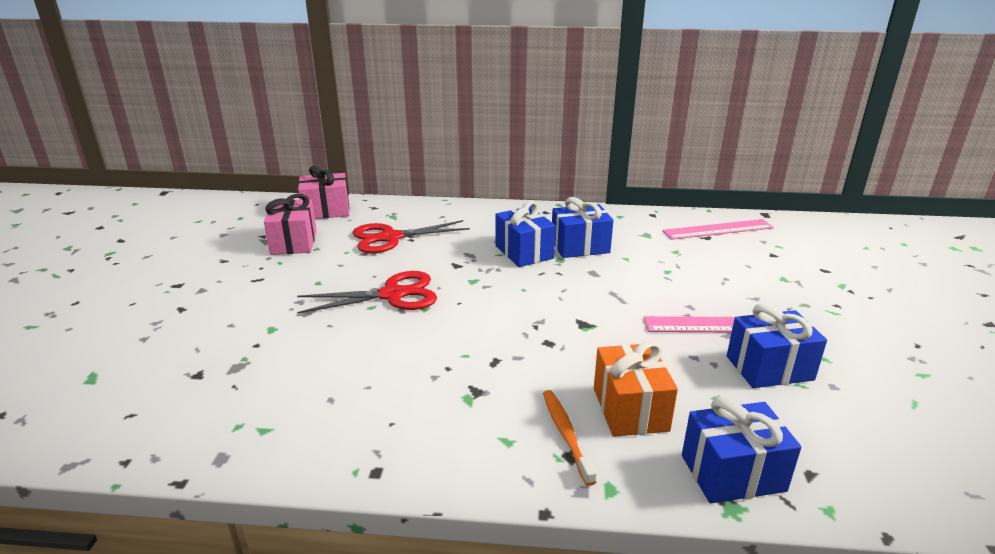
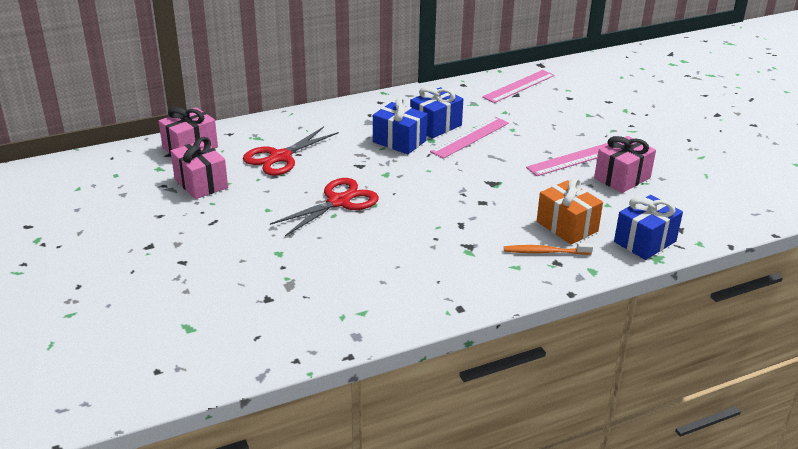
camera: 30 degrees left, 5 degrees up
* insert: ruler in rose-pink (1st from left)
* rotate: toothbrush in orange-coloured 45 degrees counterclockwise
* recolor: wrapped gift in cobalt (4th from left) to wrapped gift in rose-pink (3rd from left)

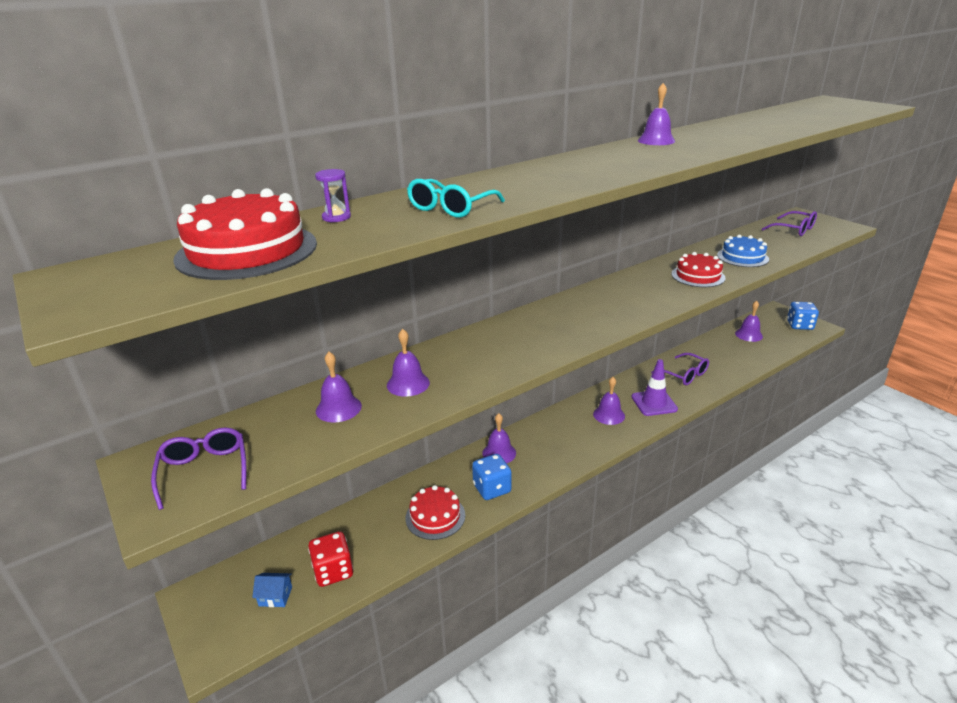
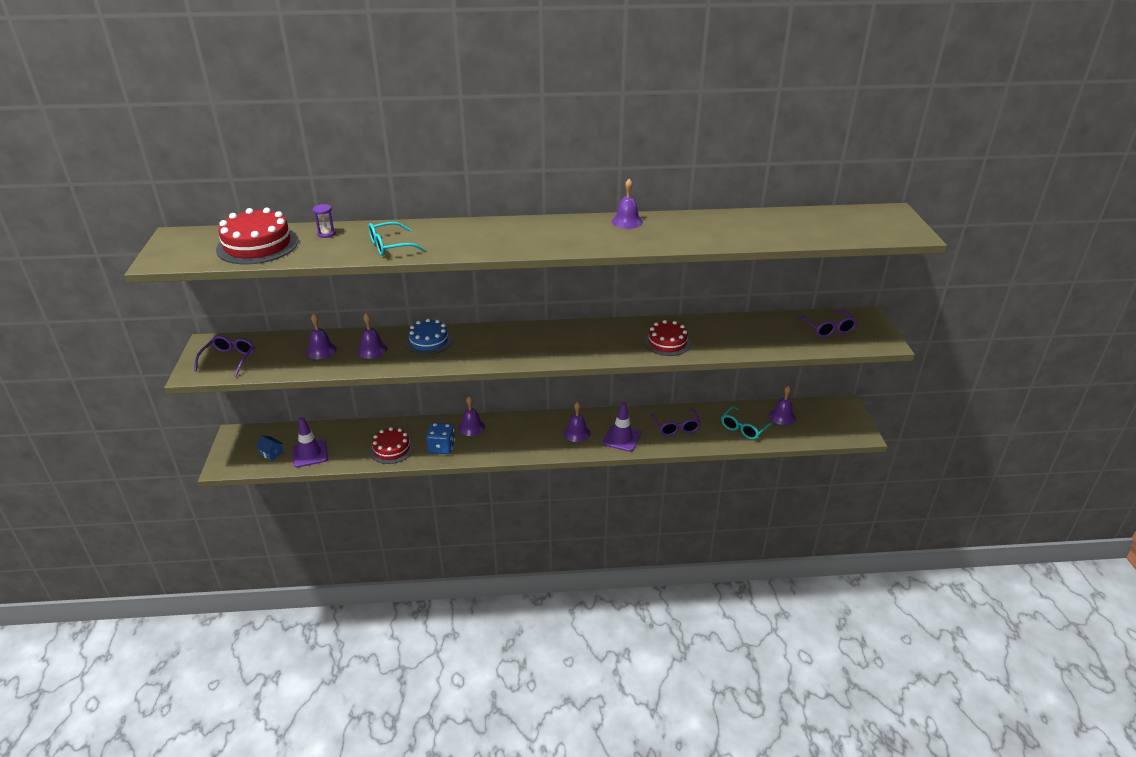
camera: 30 degrees right, 5 degrees up
* replace: game die in red to safety cone in purple (1st from left)
* move: layer cake in cobalt
* insert: eyeglasses in teal (2nd from left)
* delete: game die in cobalt (2nd from left)

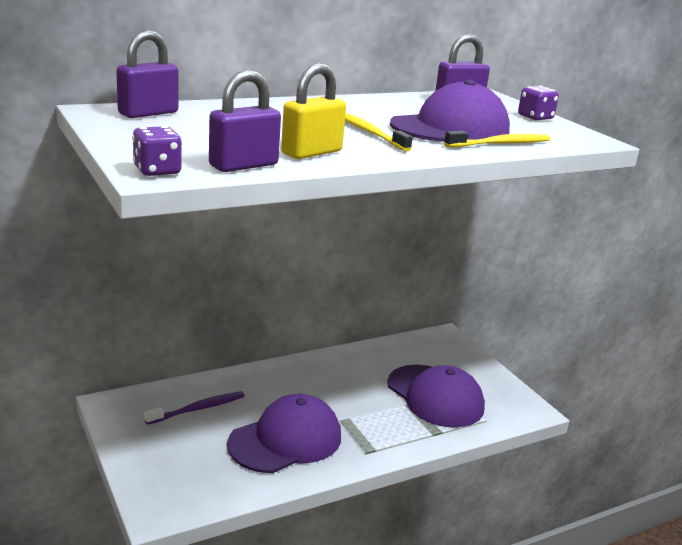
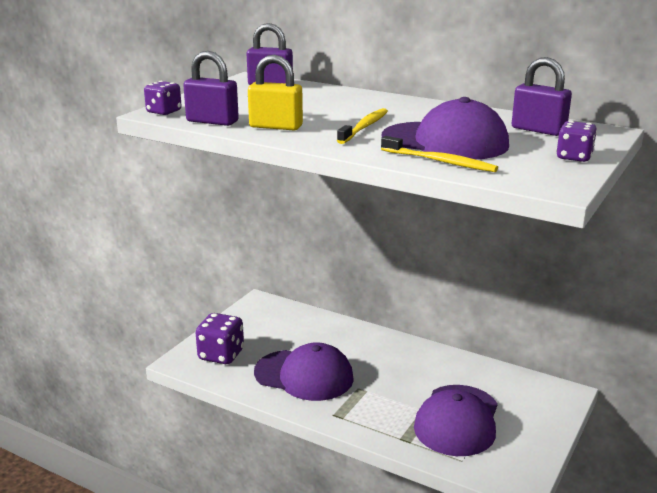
camera: 60 degrees right, 0 degrees up
* insert: game die in purple (2nd from left)
* delete: toothbrush in purple

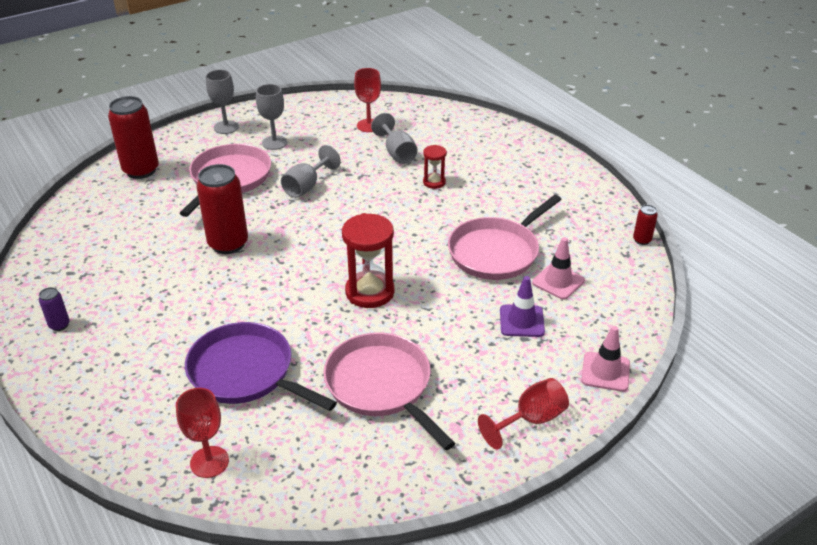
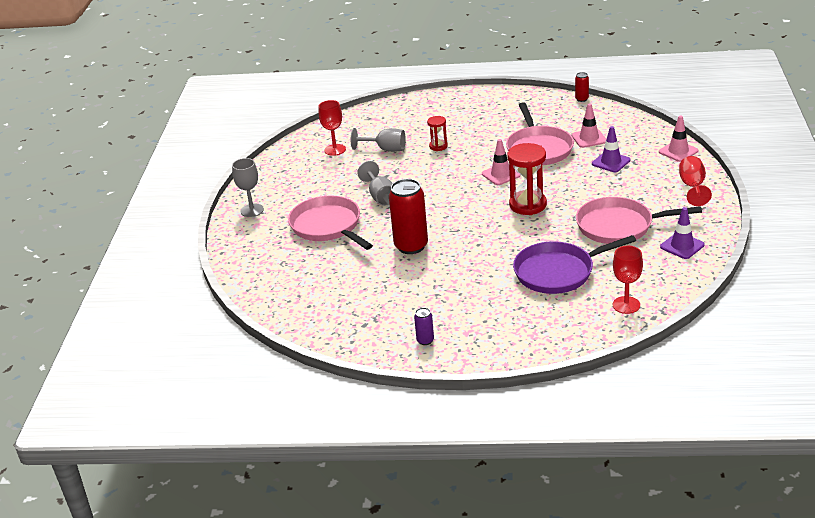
camera: 50 degrees left, 5 degrees down
* insert: safety cone in rose-pink (1st from left)
* insert: safety cone in purple (2nd from left)
* delete: soda can in red (1st from left)
* delete: wine glass in ash-grey (2nd from left)

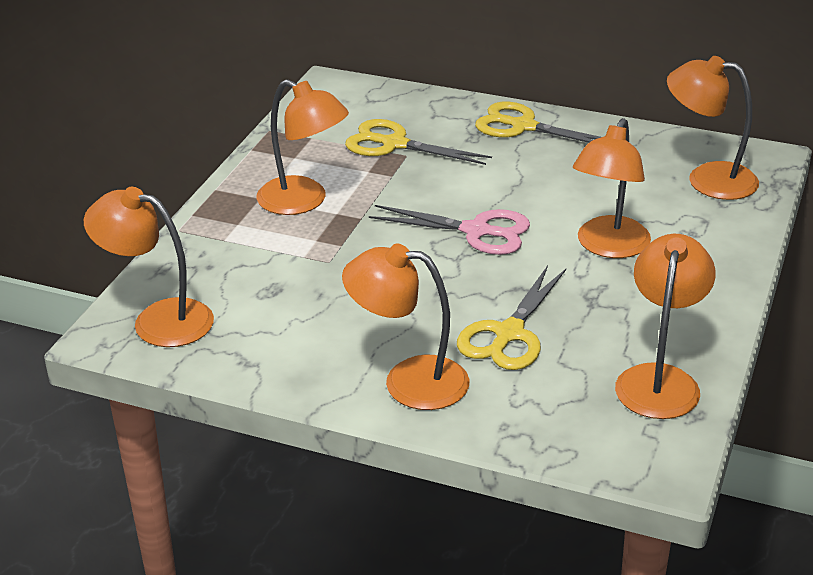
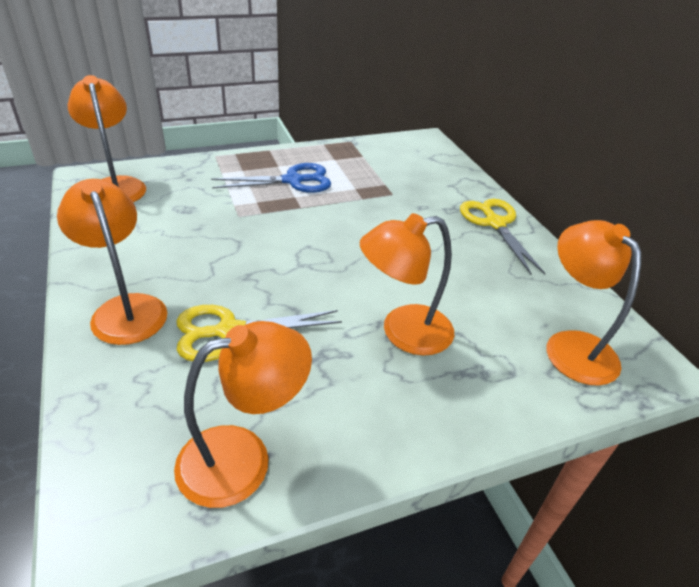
camera: 45 degrees right, 5 degrees up
* replace: lamp in orange-coloured (2nd from left) to scissors in cobalt
* delete: scissors in yellow (1st from left)
* delete: scissors in rose-pink

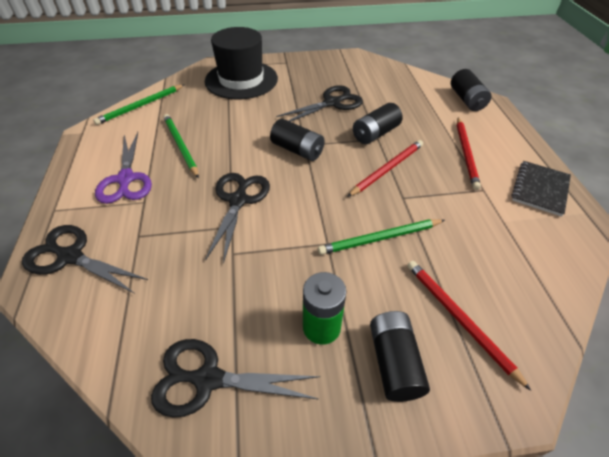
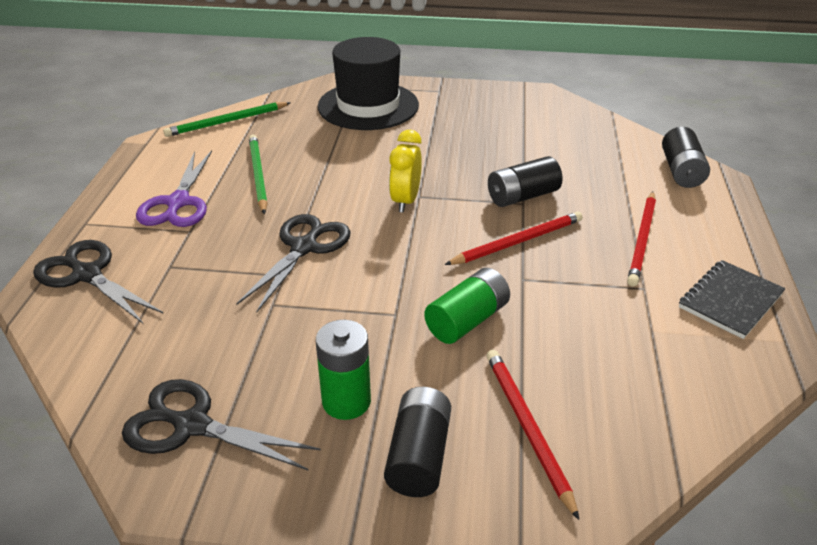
camera: 15 degrees right, 10 degrees down
* replace: battery in black (1st from left) to bedside clock in yellow
* replace: wooden pencil in leaf-green (3rd from left) to battery in leaf-green (2nd from left)
* delete: scissors in black (4th from left)

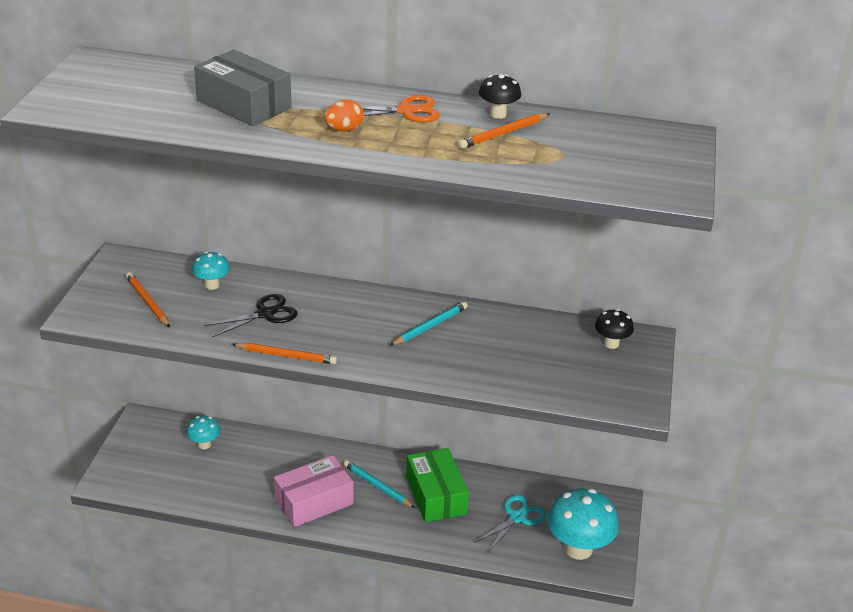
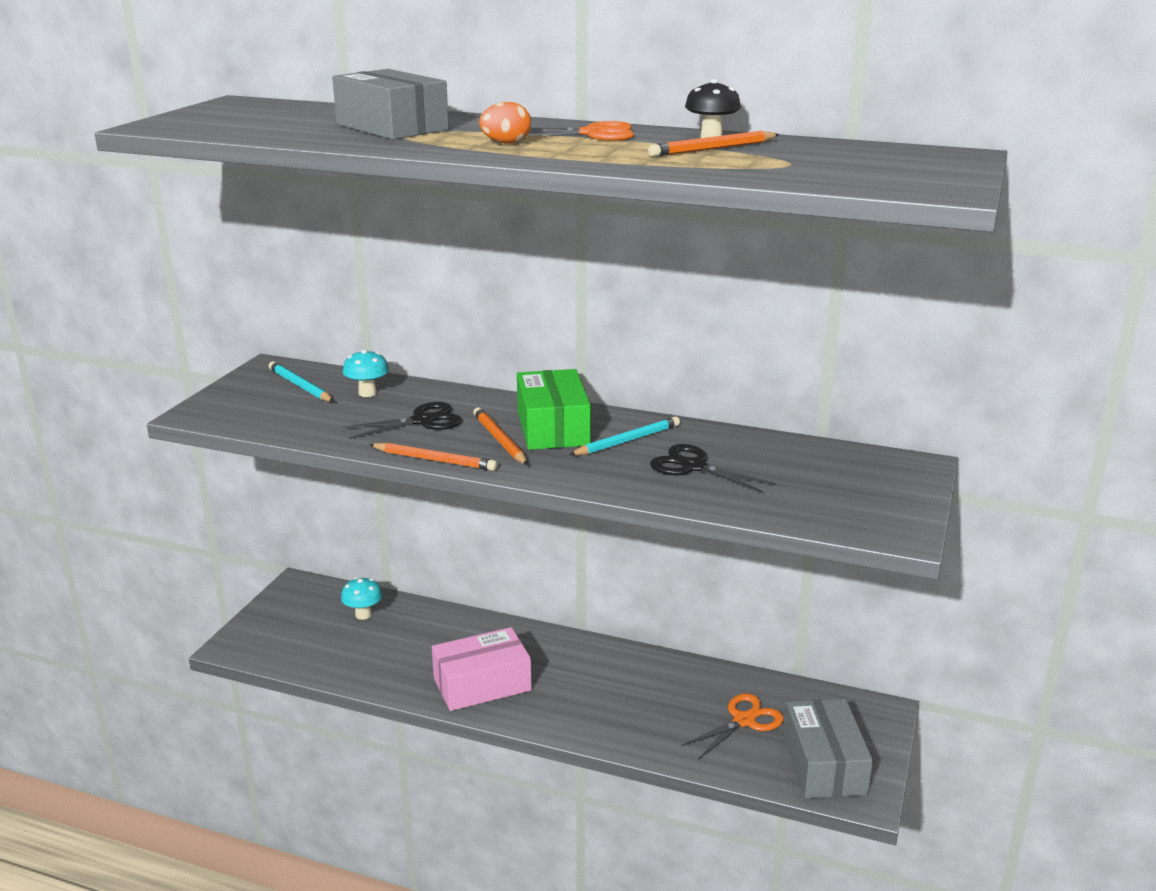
camera: 10 degrees right, 10 degrees down
* move: wooden pencil in teal (1st from left)
* move: wooden pencil in orange-coloured (1st from left in the first image) to wooden pencil in orange-coloured (2nd from left)
* move: package in leaf-green
* insert: scissors in black (2nd from left)
* recolor: scissors in teal to scissors in orange-coloured (2nd from left)
* replace: mushroom in teal (3rd from left) to package in ash-grey (2nd from left)
* delete: mushroom in black (2nd from left)

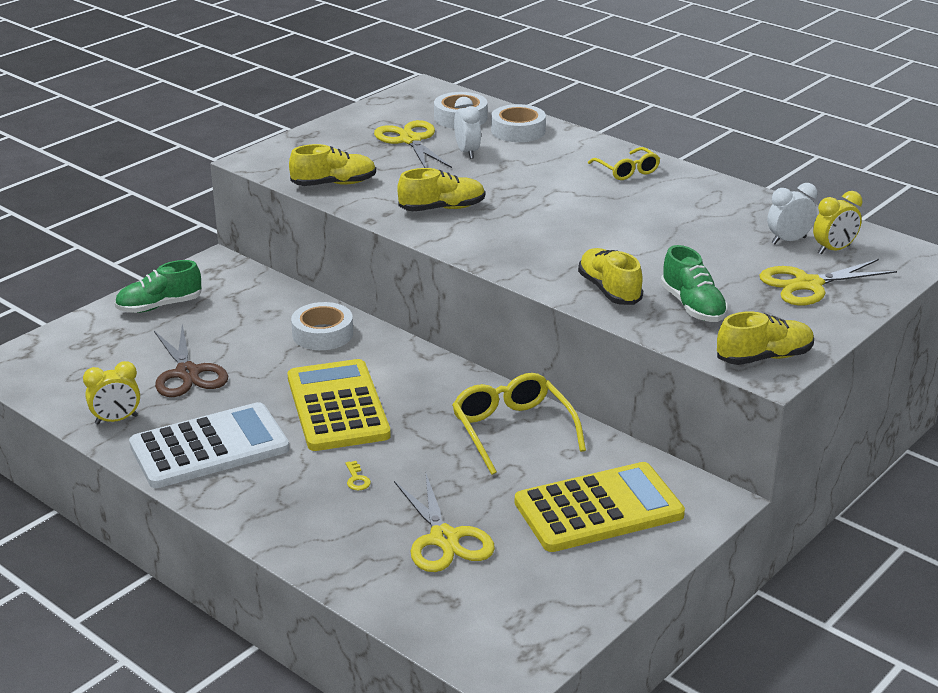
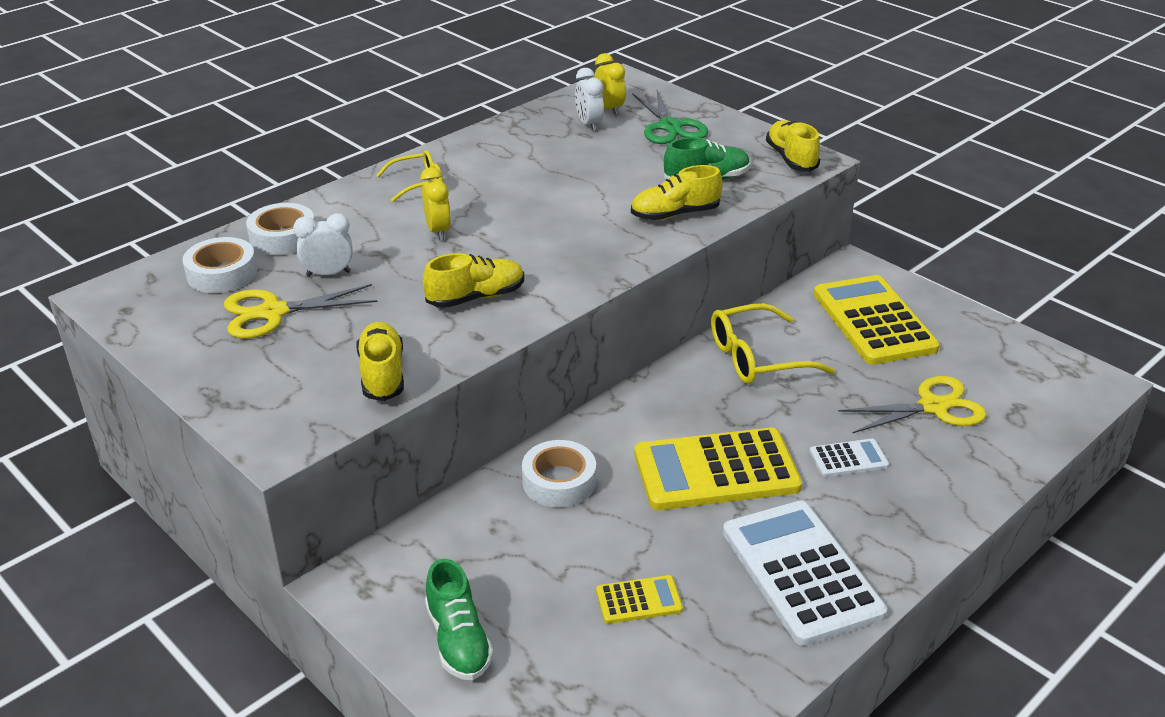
camera: 85 degrees left, 5 degrees up
* move: bedside clock in yellow (1st from left)
* rotate: lace-up shoe in yellow (2nd from left) 75 degrees clockwise
* replace: scissors in russet to calculator in yellow (1st from left)
* recolor: scissors in yellow (3rd from left) to scissors in leaf-green
* replace: latchkey in yellow to calculator in snow-white (2nd from left)

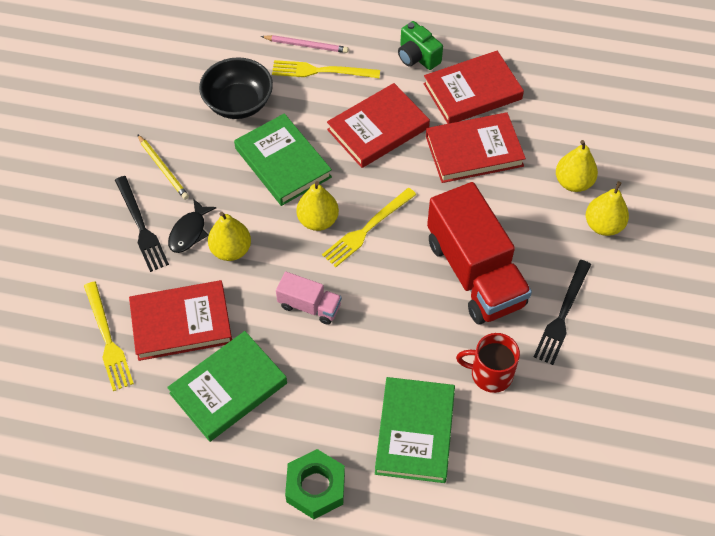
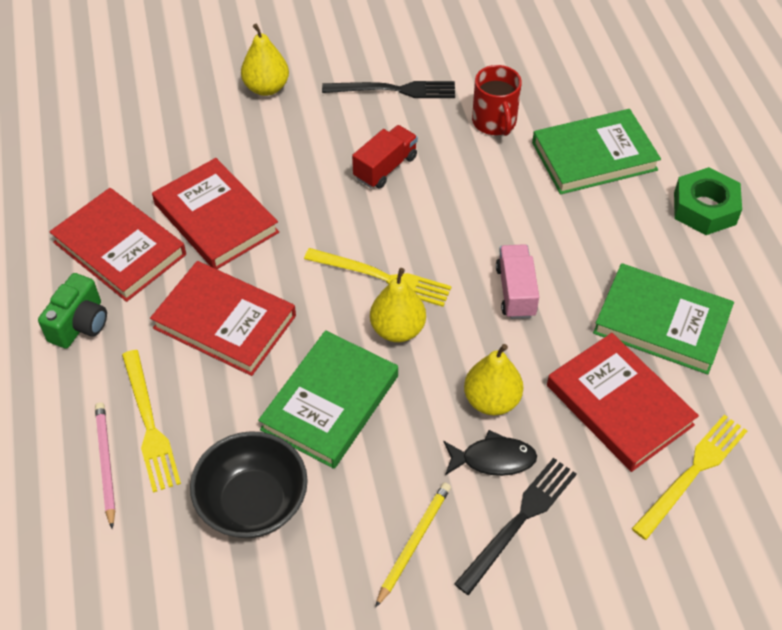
camera: 115 degrees left, 5 degrees down
* resize: truck in red x0.48
* delete: pear fruit in yellow (3rd from left)

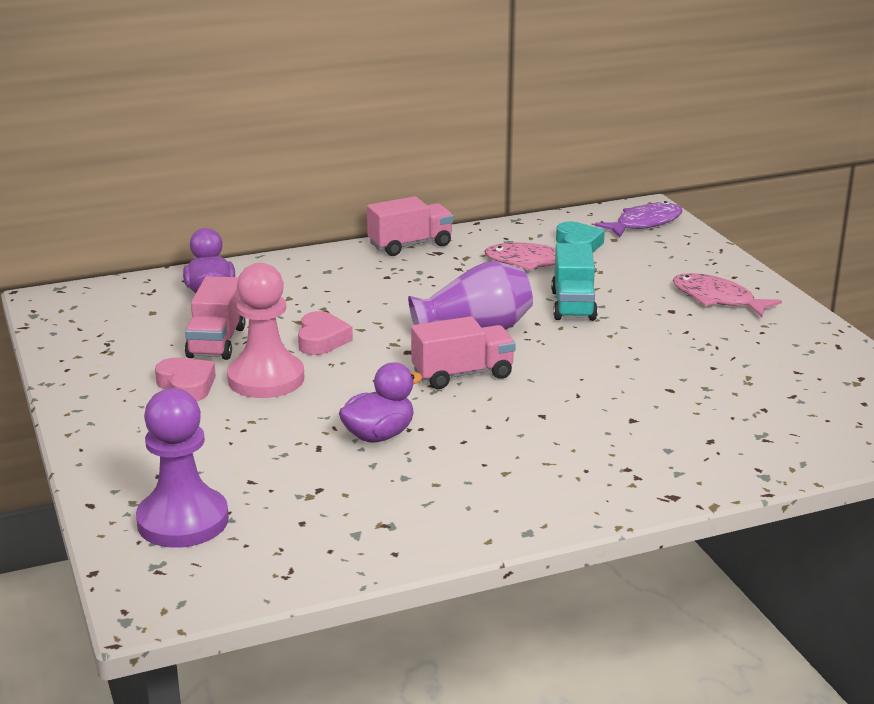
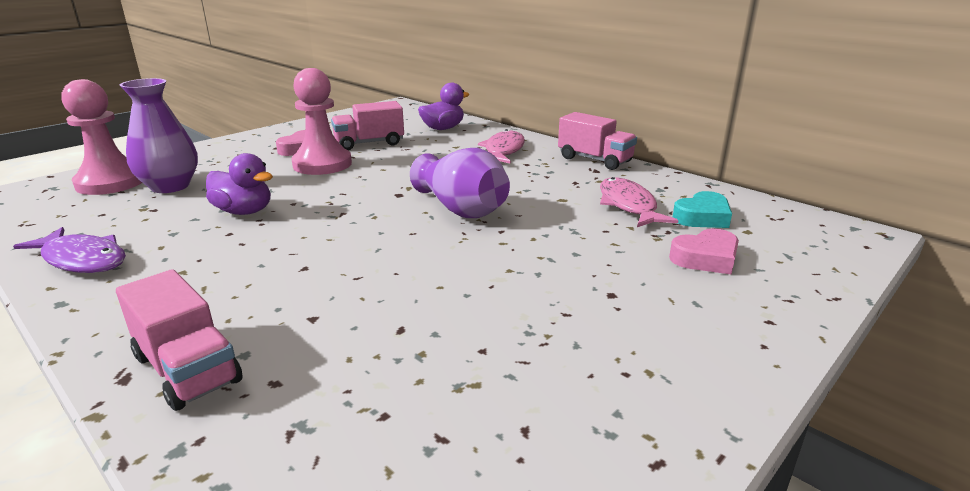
camera: 65 degrees right, 0 degrees up
* move: fish figure in purple
* recolor: pawn in purple to pawn in rose-pink (1st from left)
* move: truck in rose-pink (3rd from left in the first image) to truck in rose-pink (1st from left)
* insert: flower vase in purple (1st from left)
* move: fish figure in rose-pink (2nd from left in the first image) to fish figure in rose-pink (1st from left)
* move: love heart in rose-pink (2nd from left)
* delete: truck in teal

